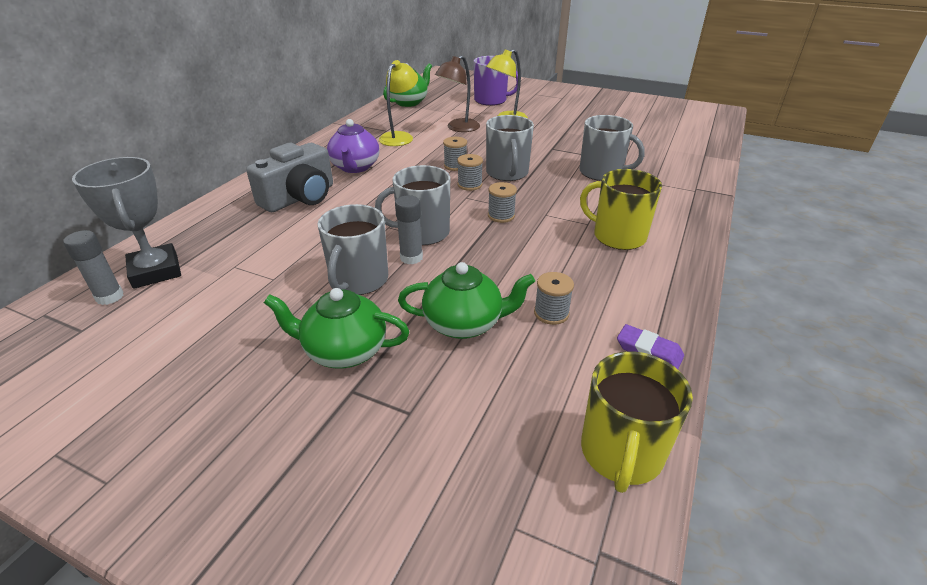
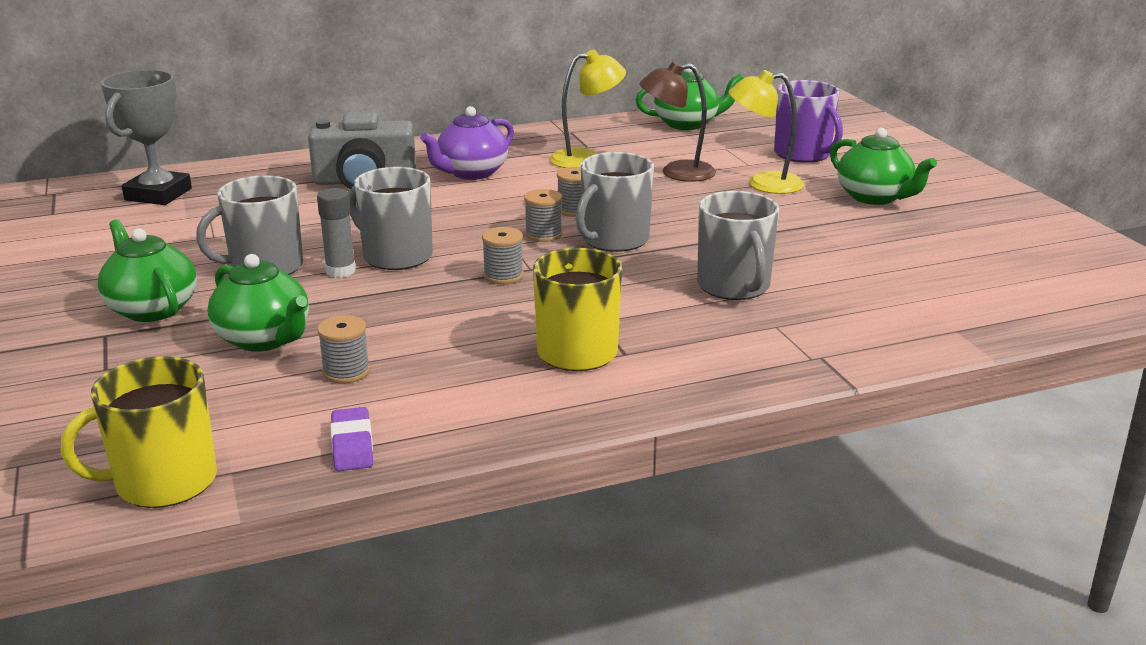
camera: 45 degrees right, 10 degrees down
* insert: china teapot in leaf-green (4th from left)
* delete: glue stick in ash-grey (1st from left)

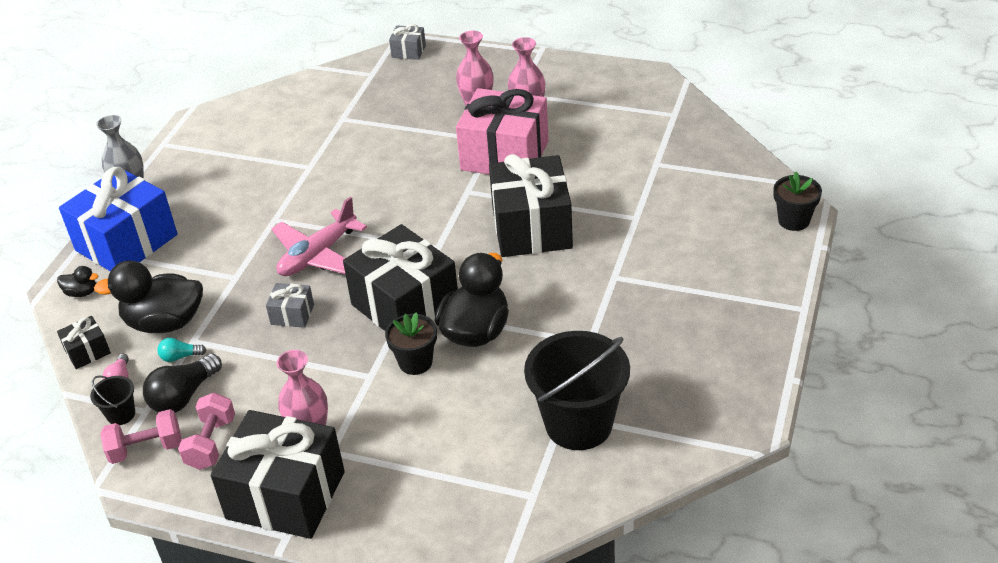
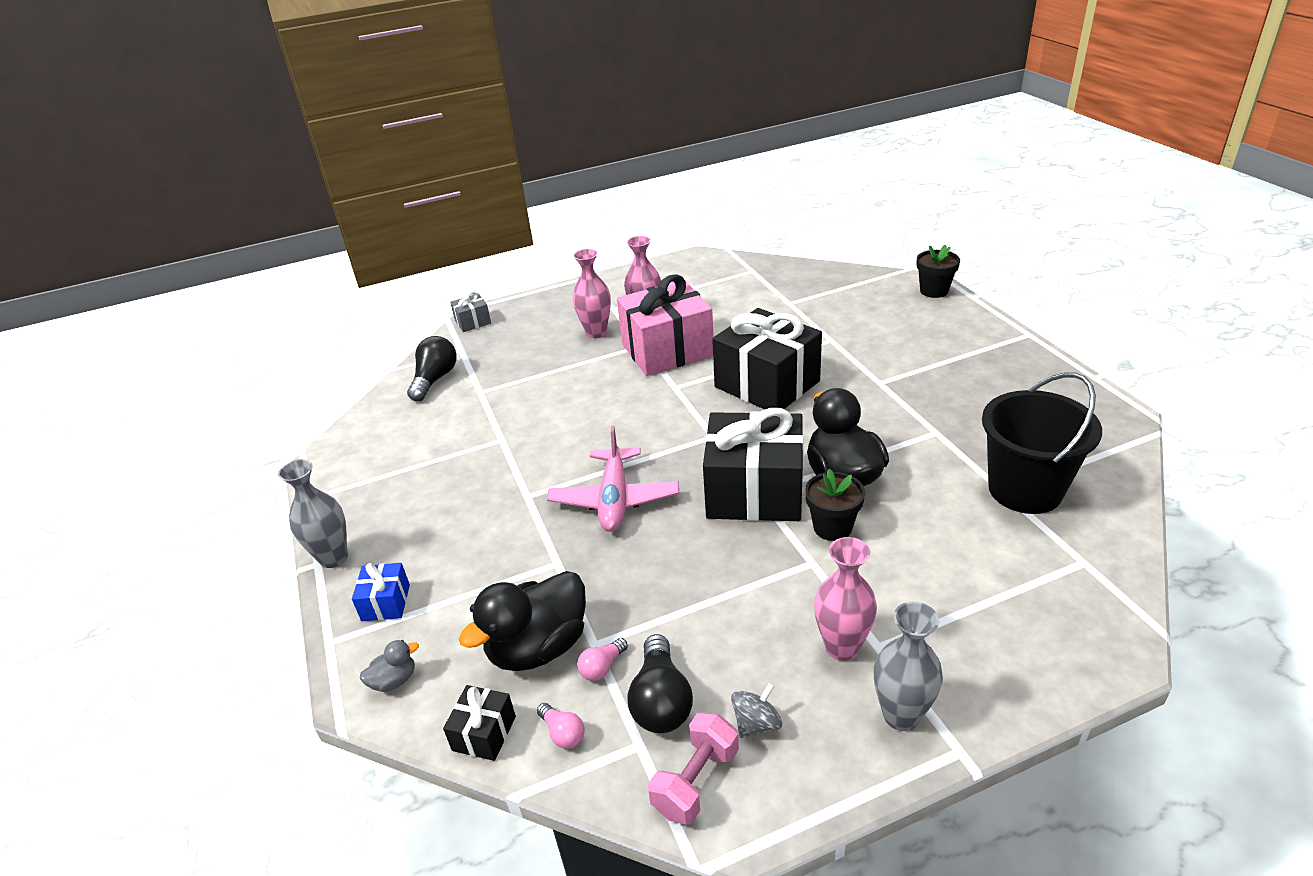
camera: 40 degrees left, 5 degrees down
* resize: wrapped gift in cobalt x0.44
* recolor: duck in black (1st from left) to duck in ash-grey
* insert: bulb in black (1st from left)
* recolor: bulb in teal to bulb in rose-pink (2nd from left)
* replace: hand weight in rose-pink (2nd from left) to whirligig in ash-grey
* replace: wrapped gift in black (2nd from left) to flower vase in ash-grey (2nd from left)
* delete: sand bucket in black (1st from left)
* delete: wrapped gift in ash-grey (1st from left)

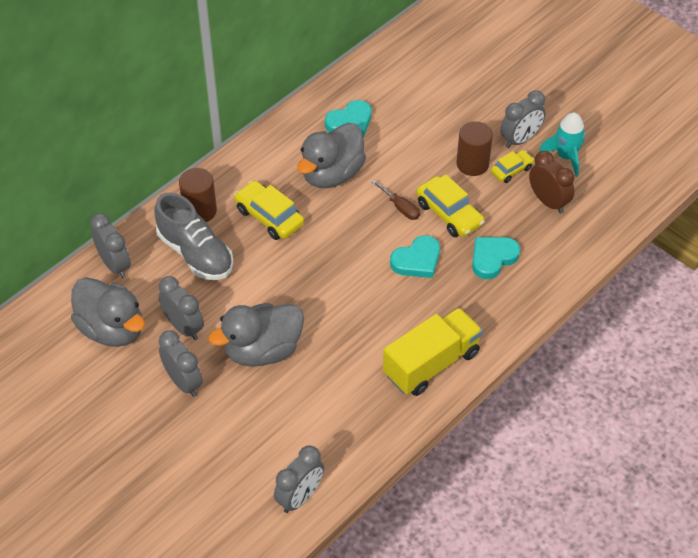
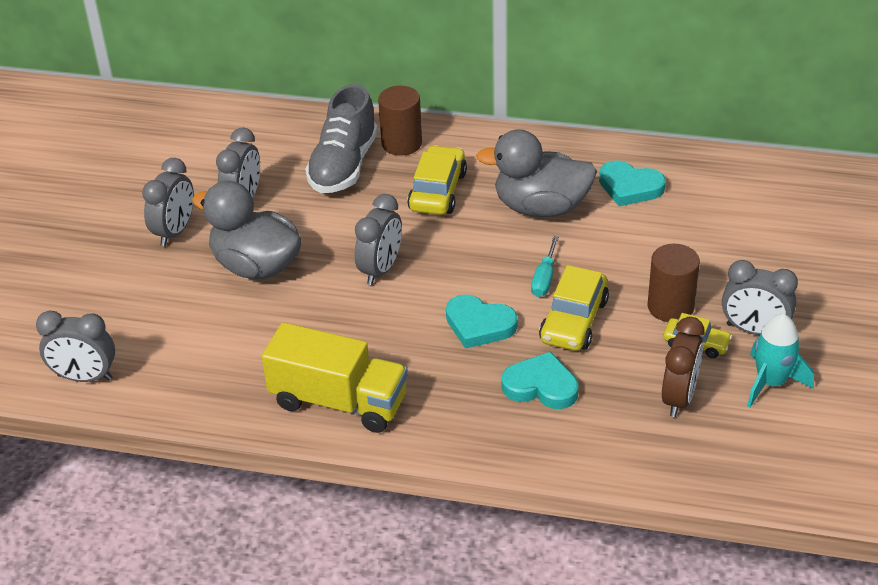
camera: 60 degrees right, 10 degrees down
* move: bedside clock in ash-grey (1st from left in the first image) to bedside clock in ash-grey (4th from left)
* recolor: flat screwdriver in russet to flat screwdriver in teal
* delete: duck in ash-grey (1st from left)

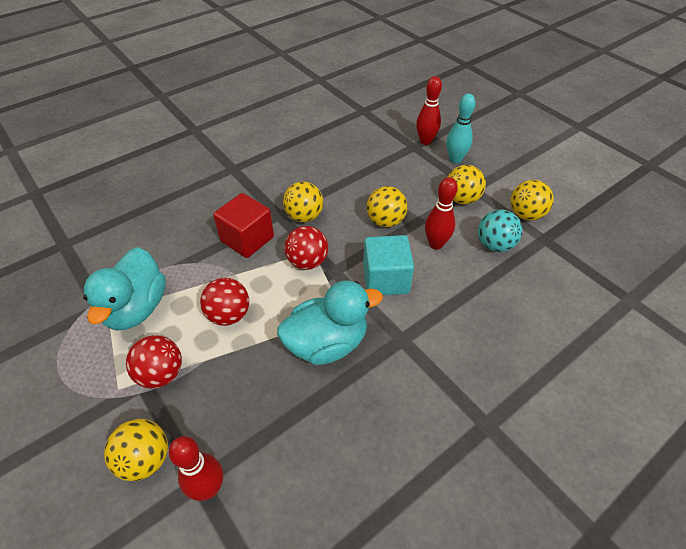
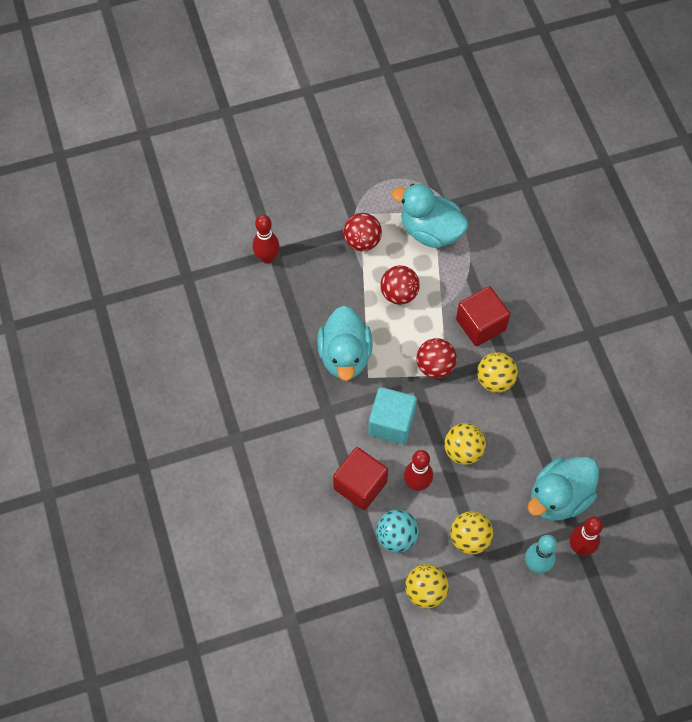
camera: 110 degrees right, 15 degrees up
* insert: solid cube in red (1st from left)
* insert: duck in teal (3rd from left)
* delete: sphere in yellow (1st from left)

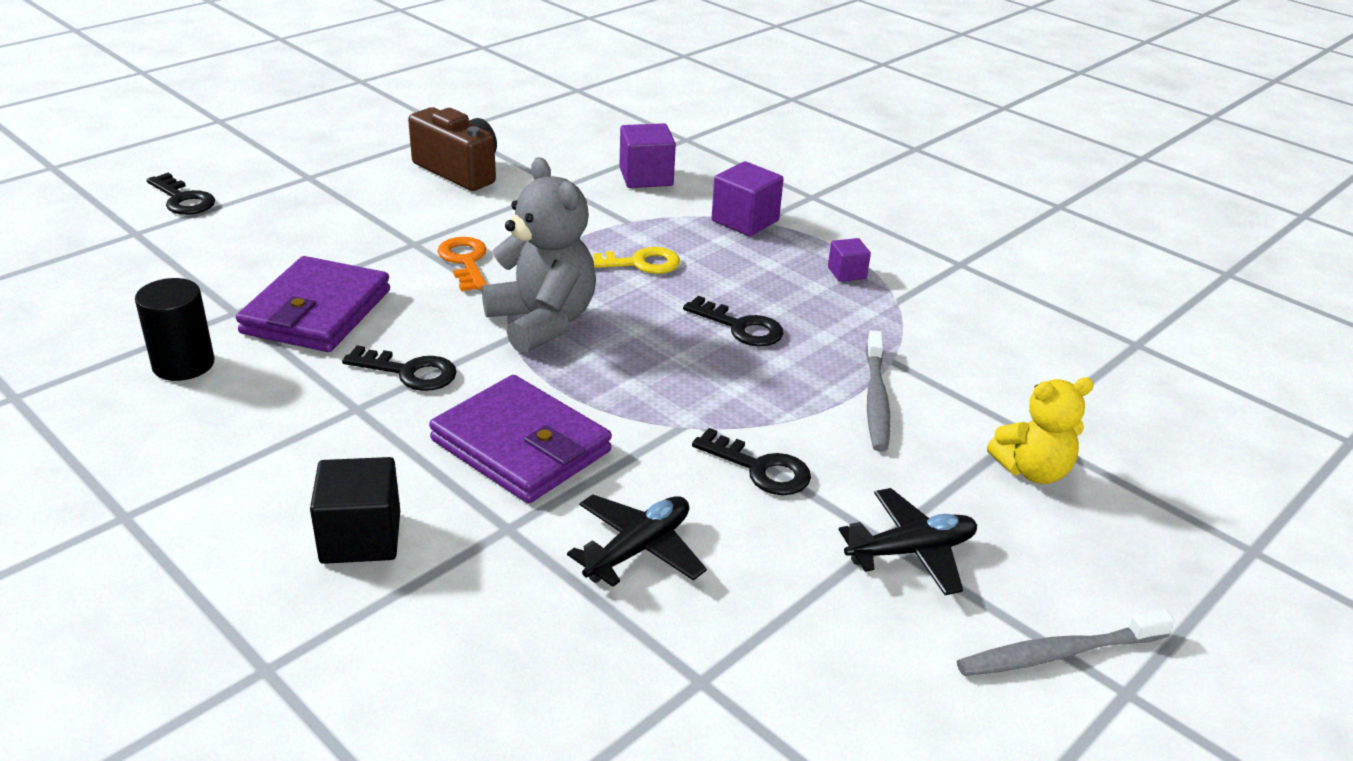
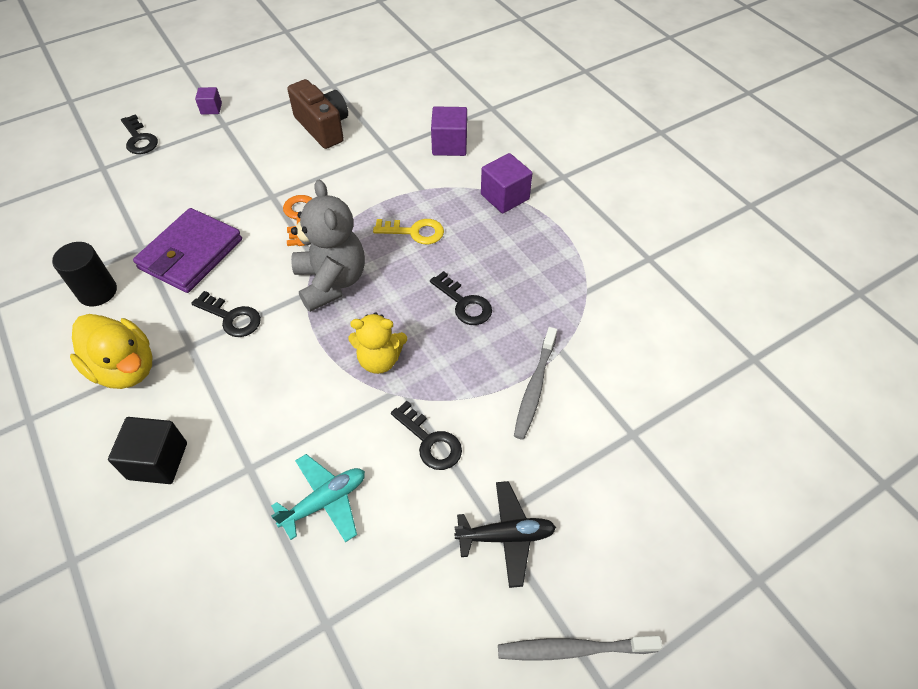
camera: 15 degrees right, 20 degrees up
* insert: duck in yellow
* move: solid cube in purple (3rd from left in the first image) to solid cube in purple (1st from left)
* recolor: aeroplane in black (1st from left) to aeroplane in teal
* move: teddy bear in yellow
* delete: wallet in purple (2nd from left)

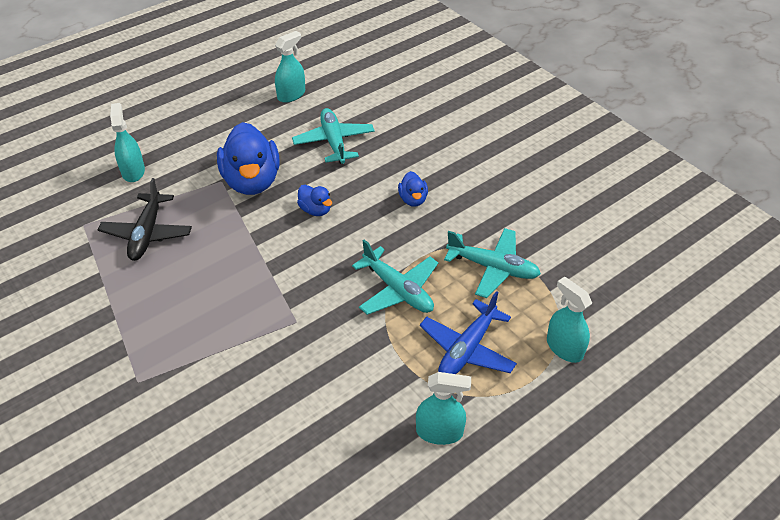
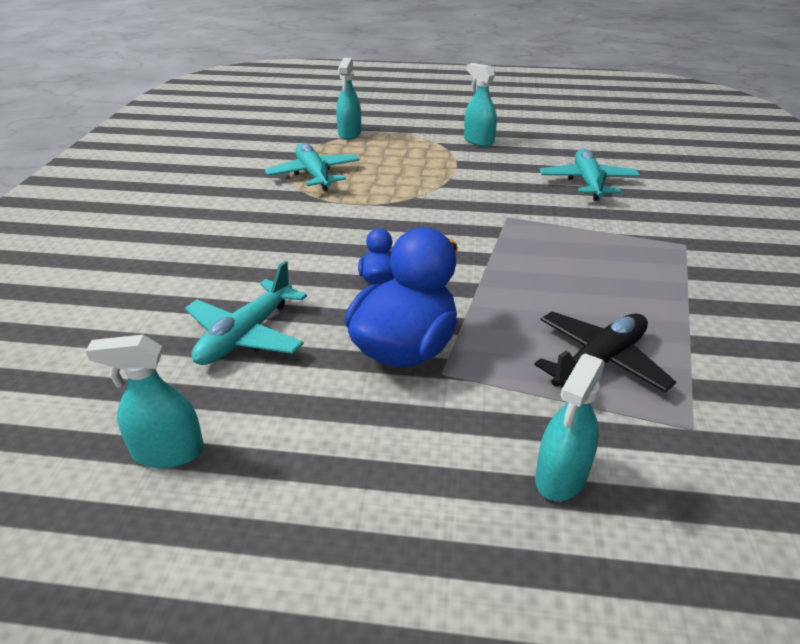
camera: 135 degrees left, 10 degrees down
* move: aeroplane in teal (2nd from left in the first image) to aeroplane in teal (3rd from left)
* delete: duck in cobalt (3rd from left)
* delete: aeroplane in cobalt

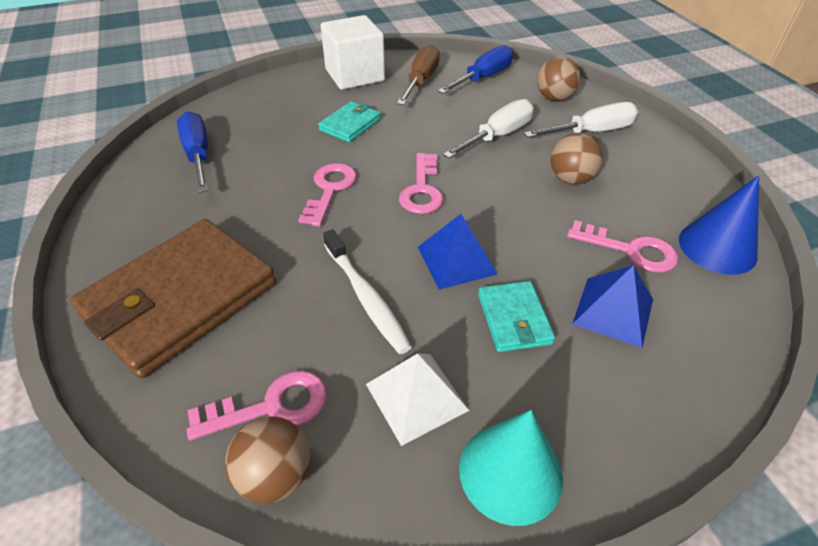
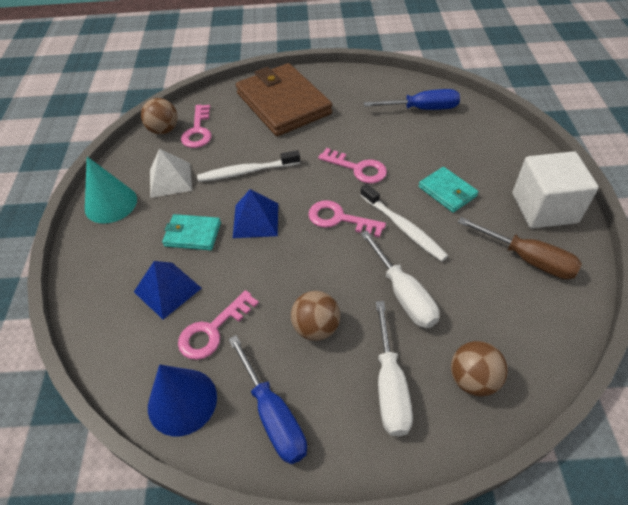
camera: 110 degrees right, 5 degrees up
* move: flat screwdriver in cobalt (2nd from left in the first image) to flat screwdriver in cobalt (1st from left)
* insert: toothbrush in snow-white (2nd from left)

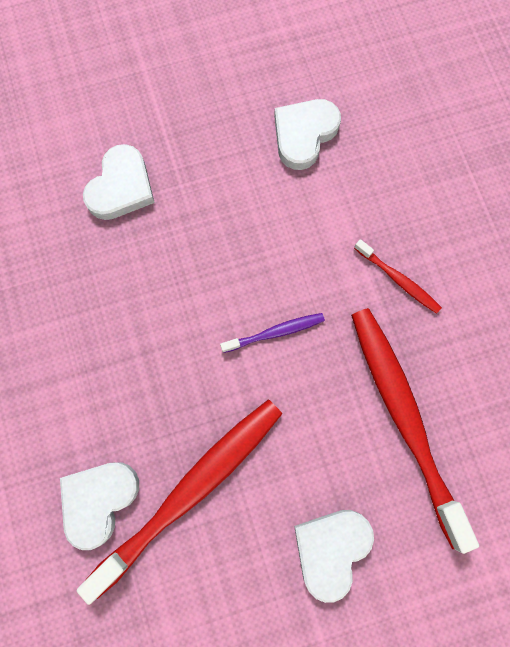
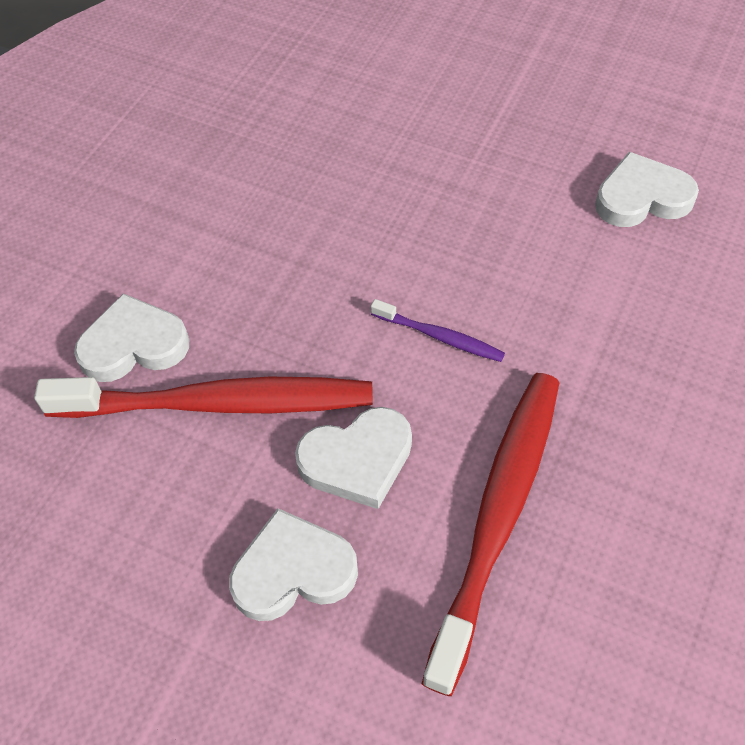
camera: 45 degrees right, 20 degrees down
* move: love heart in snow-white (2nd from left in the first image) to love heart in snow-white (3rd from left)
* delete: toothbrush in red (2nd from left)

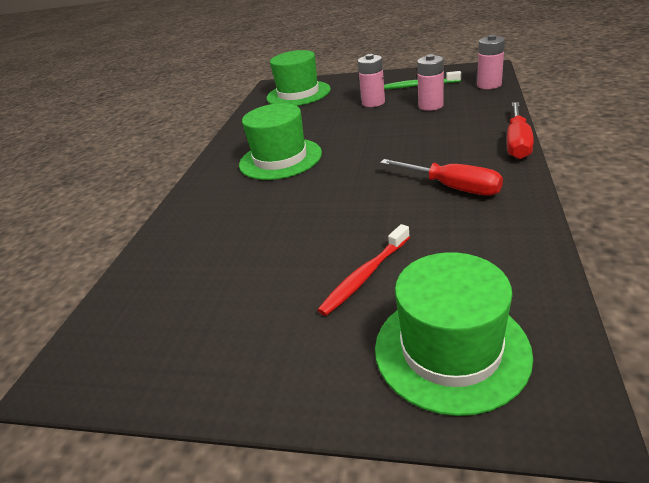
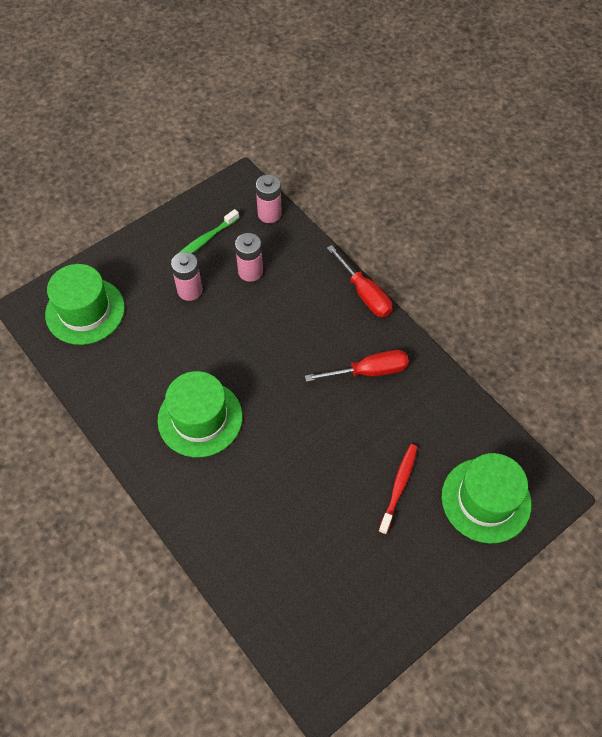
camera: 55 degrees left, 25 degrees up
* rotate: toothbrush in red 150 degrees counterclockwise

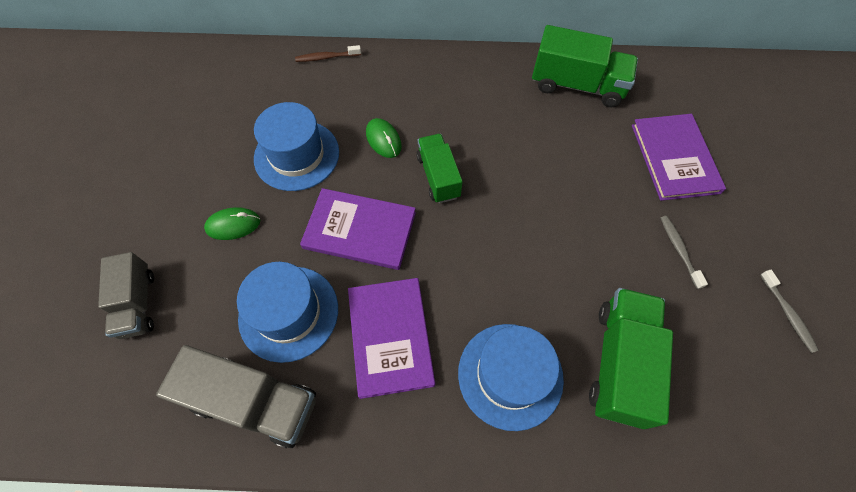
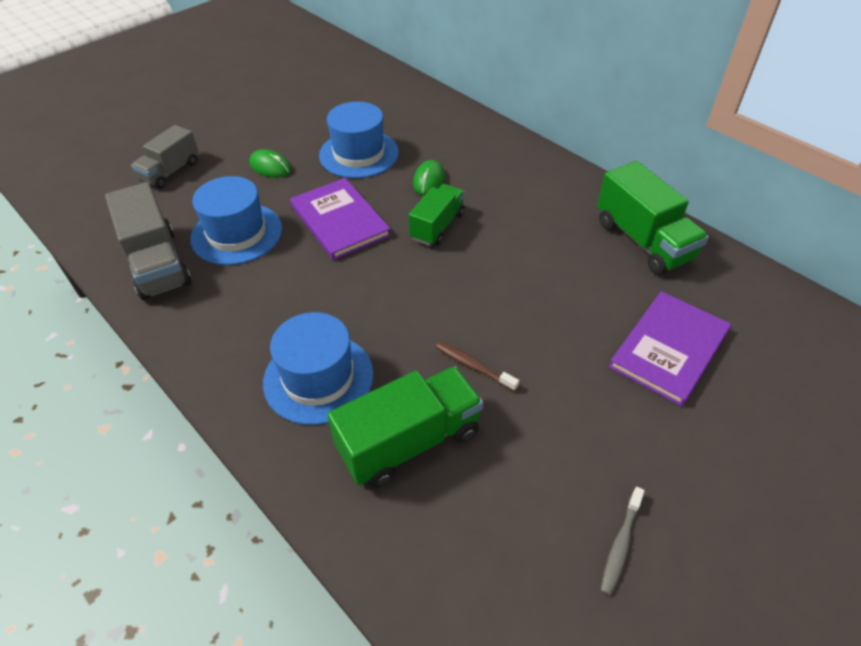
camera: 45 degrees right, 15 degrees down
* move: toothbrush in russet
* delete: hardcover in purple (2nd from left)
* delete: toothbrush in ash-grey (1st from left)

